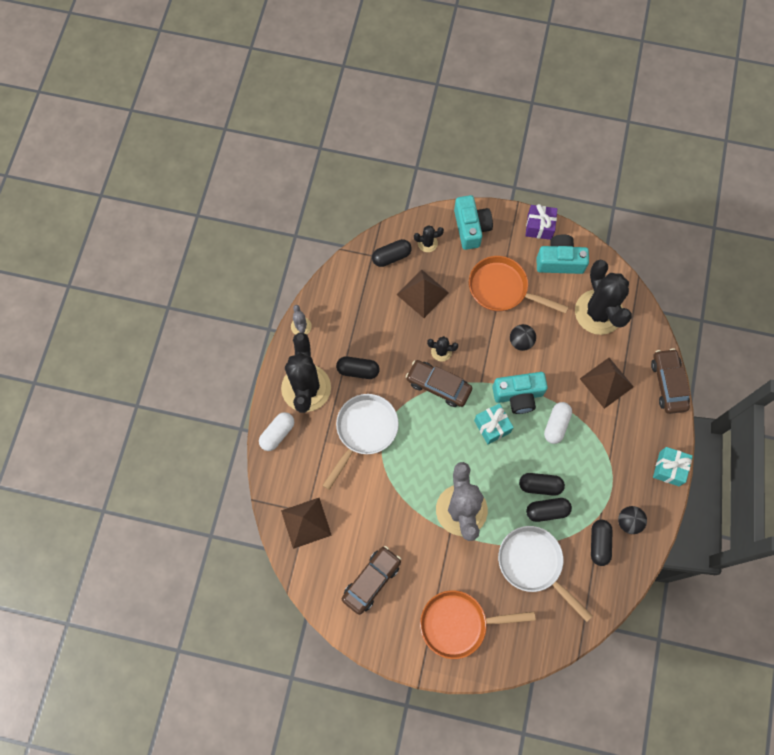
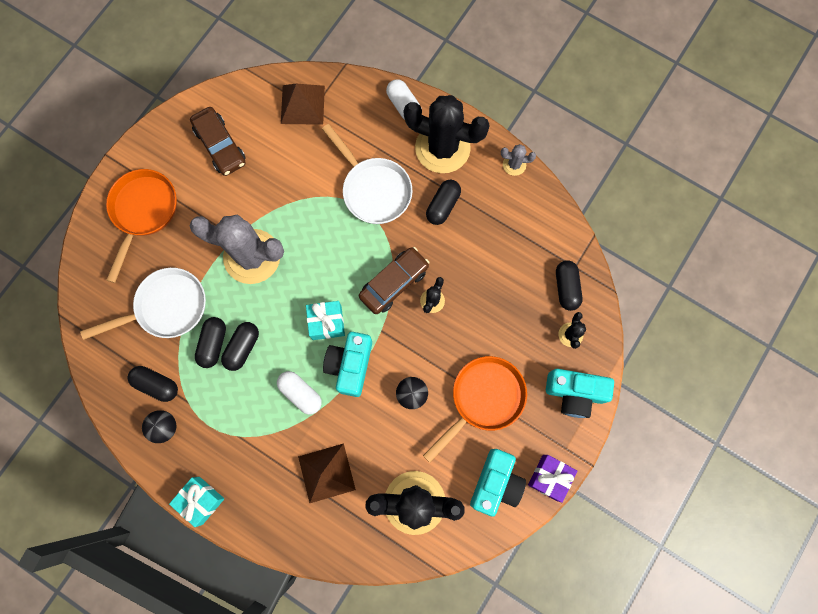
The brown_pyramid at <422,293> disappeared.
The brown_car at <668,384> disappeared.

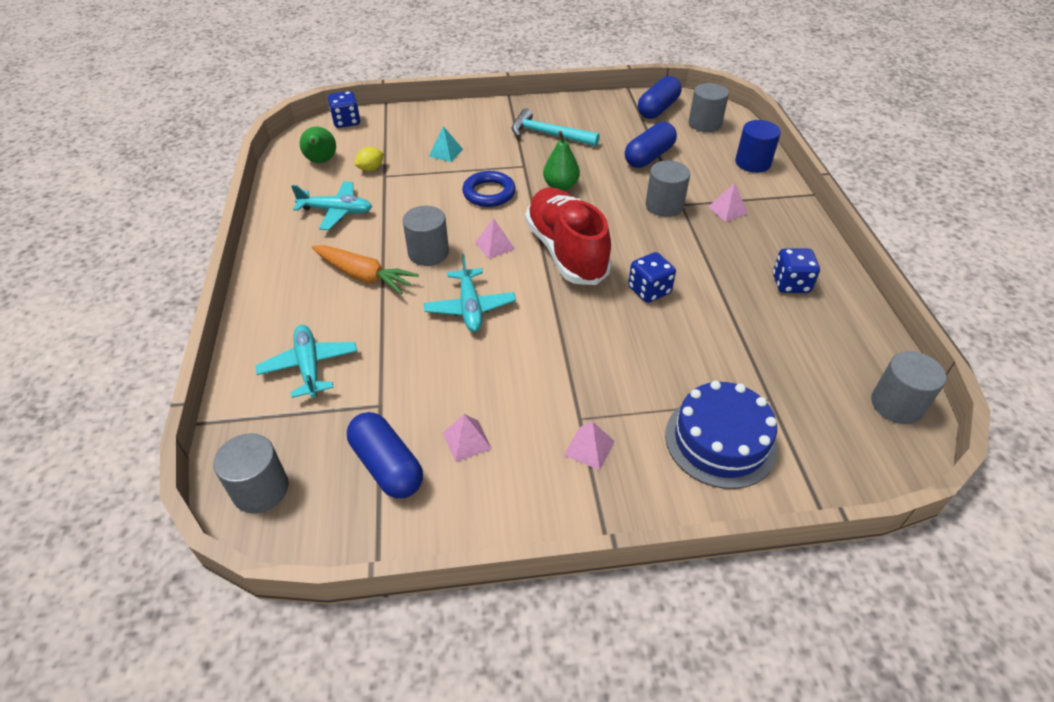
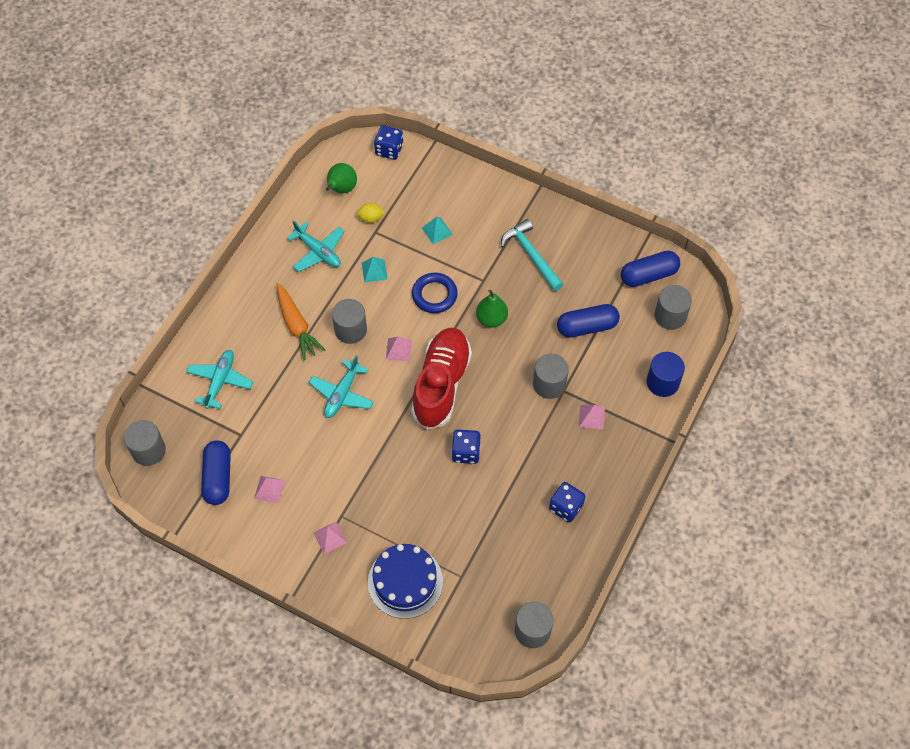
The turquoise_pyramid at <374,271> appeared.

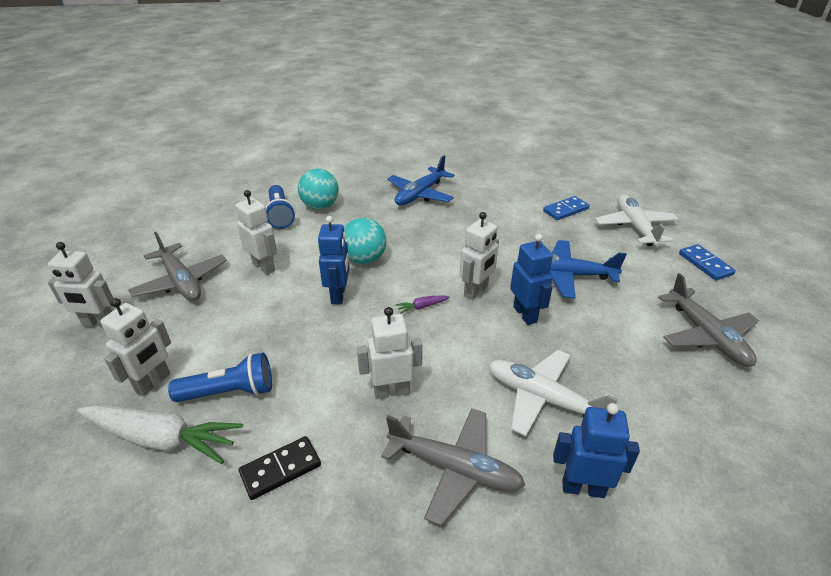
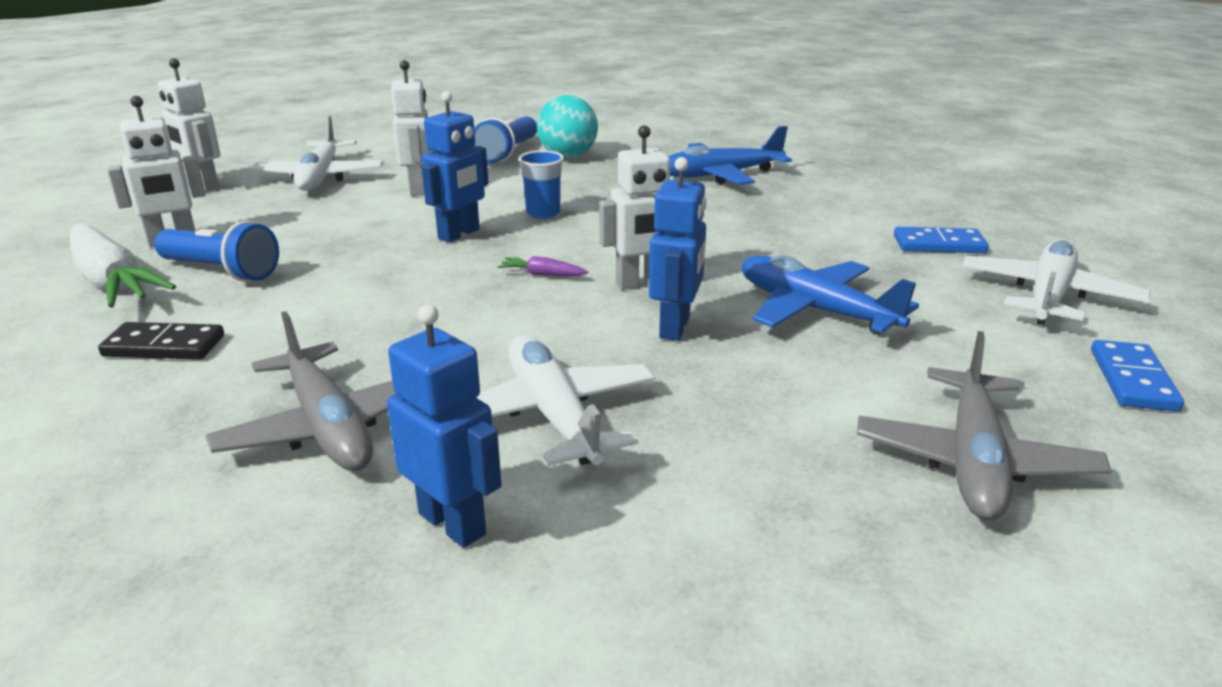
The white_robot at <391,391> disappeared.
The turquoise_ball at <364,259> was replaced by the blue_cup at <543,213>.
The grey_plane at <181,281> became the white_plane at <320,177>.

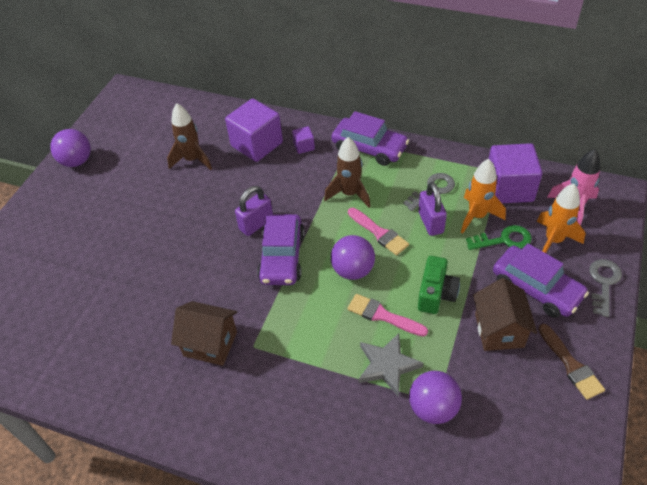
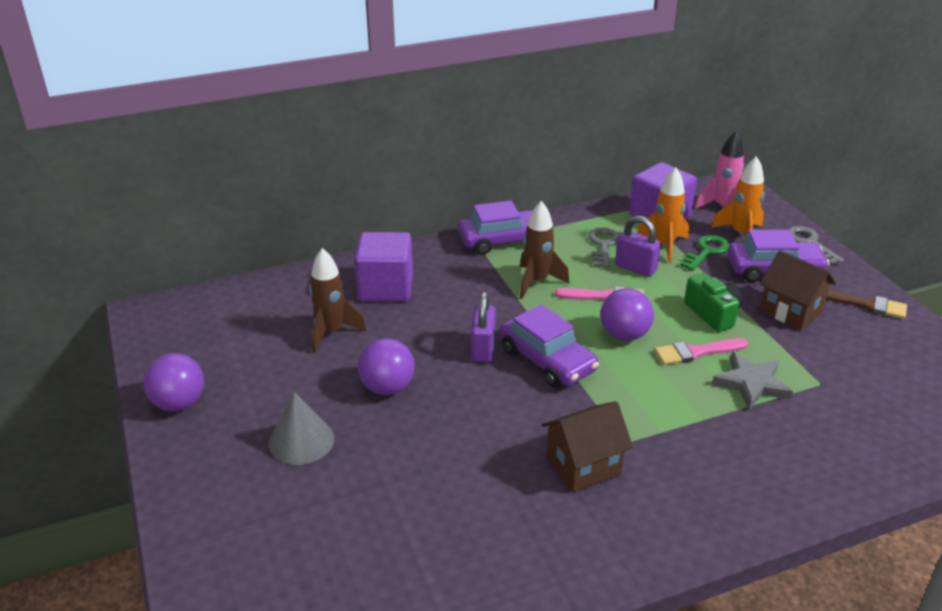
The purple_cube at <304,146> disappeared.
The grey_cone at <301,441> appeared.
The purple_ball moved from <433,408> to <387,387>.

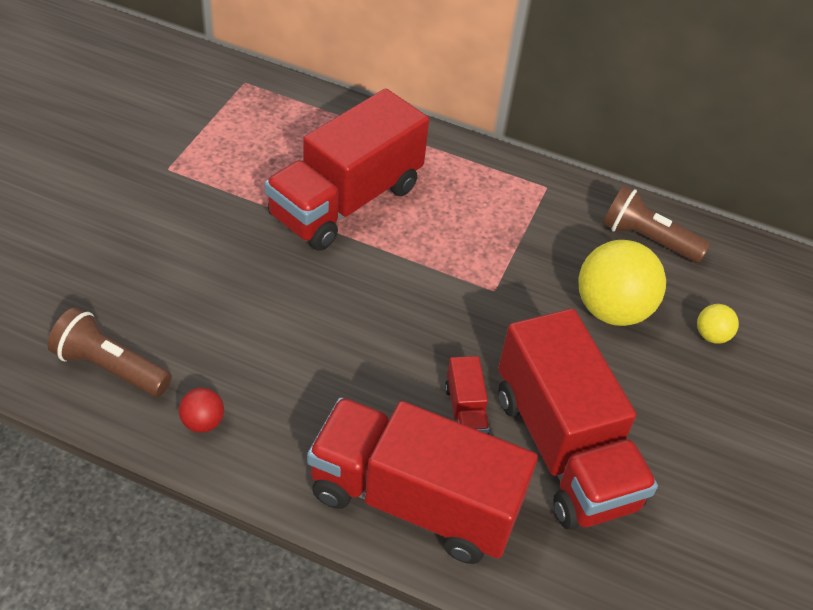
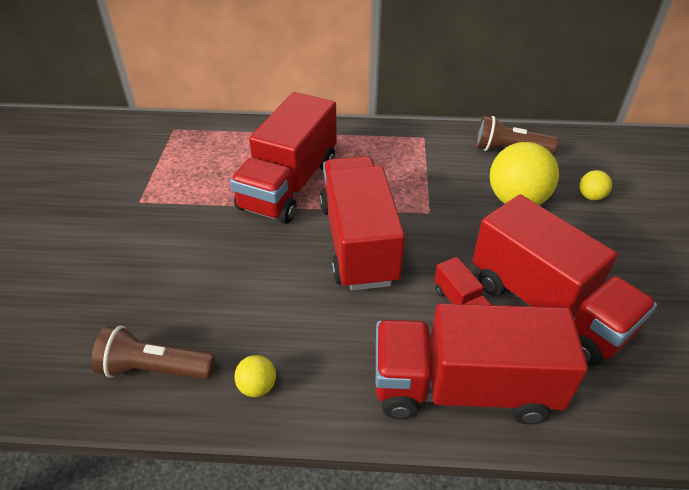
The red_truck at <358,242> appeared.
The red_ball at <203,422> became the yellow_ball at <257,386>.

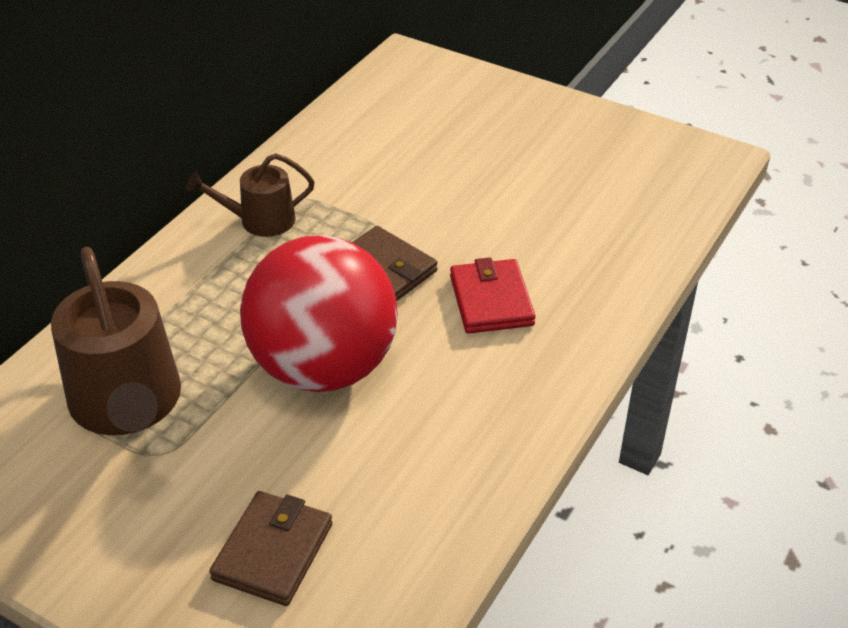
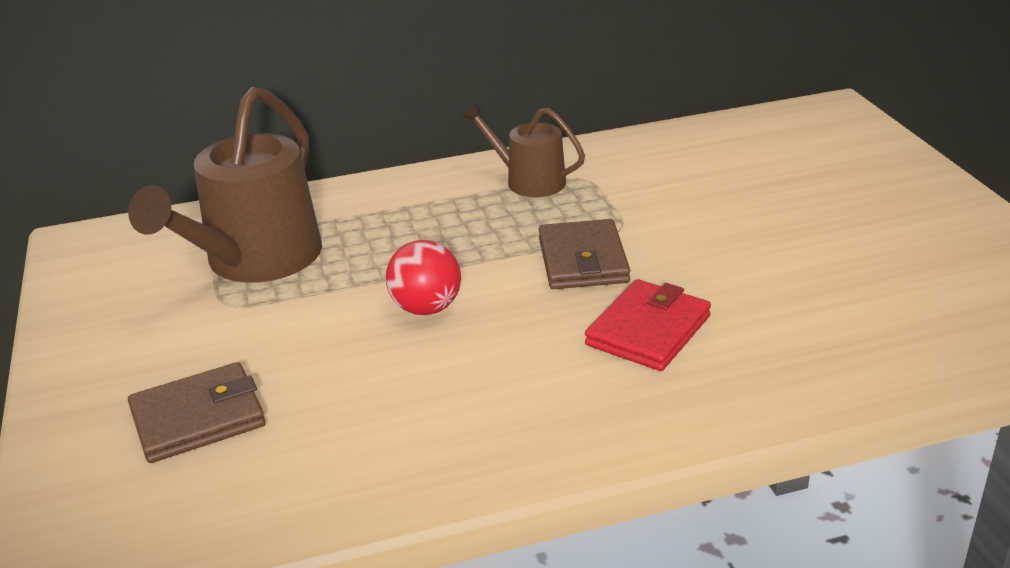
The red_ball at <323,367> changed to 0.44 times the size.

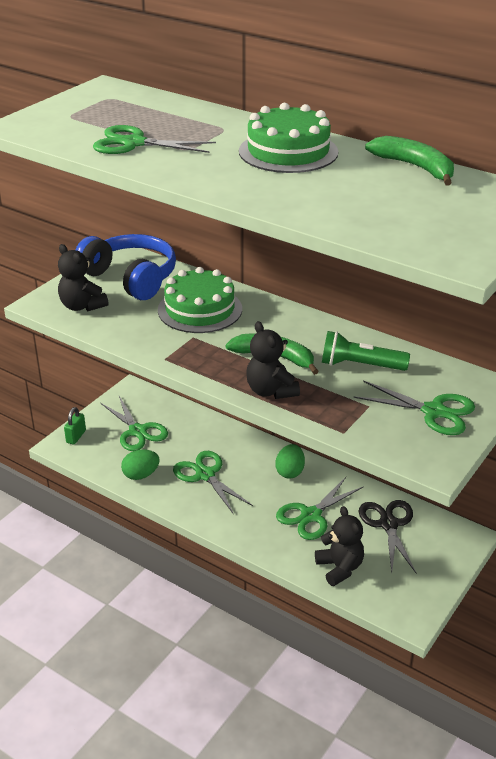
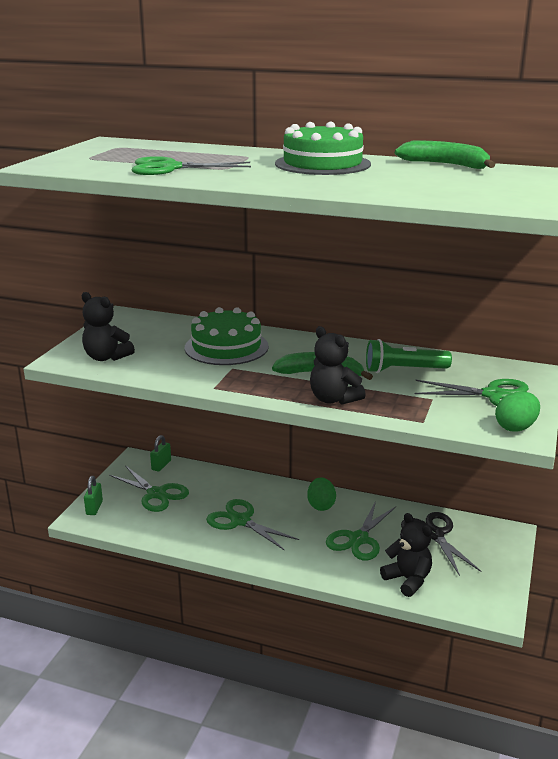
The blue_headphones at <131,278> disappeared.
The green_padlock at <161,465> appeared.
The green_egg moved from <141,475> to <515,427>.

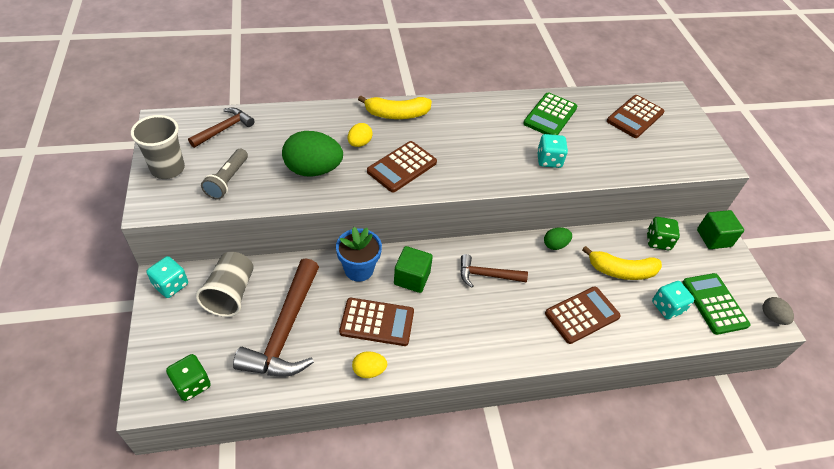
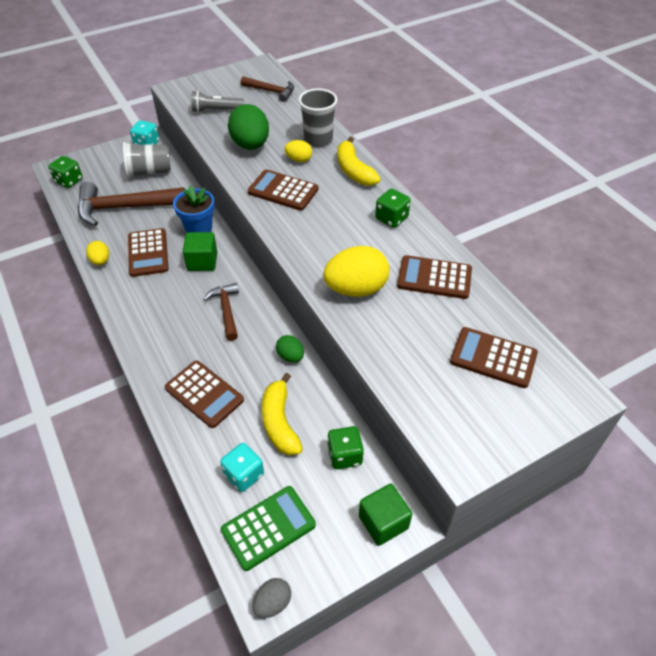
The green_dice at <391,218> appeared.
The grey_cup moved from <168,169> to <318,139>.
The turquoise_dice at <549,160> was replaced by the yellow_egg at <356,289>.
The green_calculator at <550,116> became the brown_calculator at <434,278>.

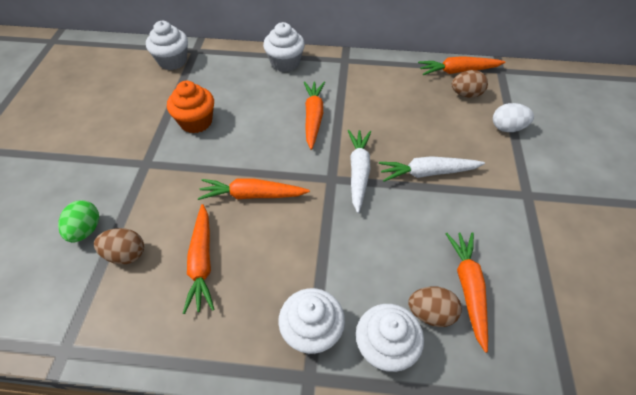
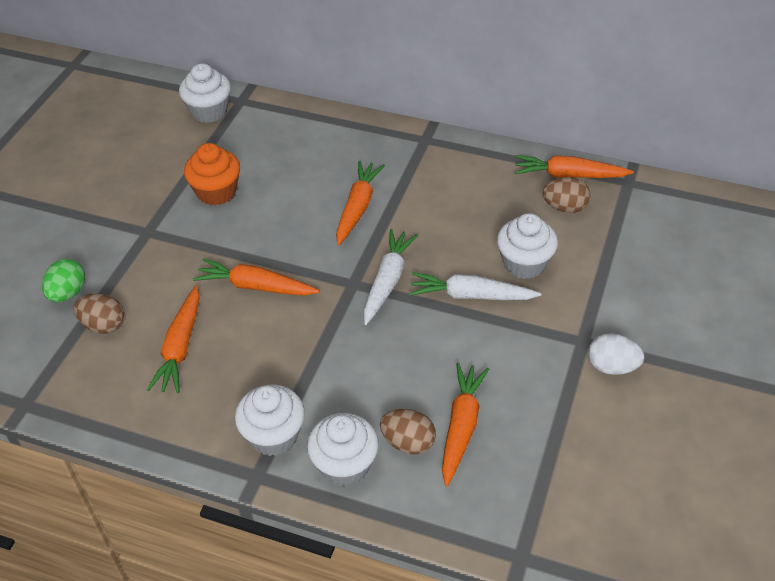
The white_cupcake moved from <285,63> to <524,263>.
The white_egg moved from <507,128> to <612,367>.

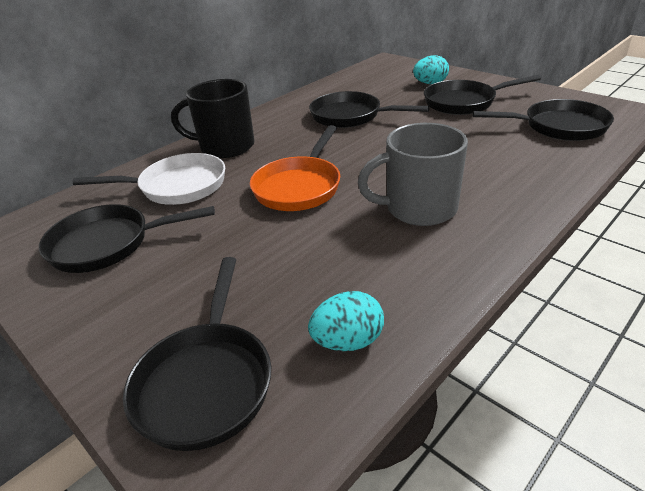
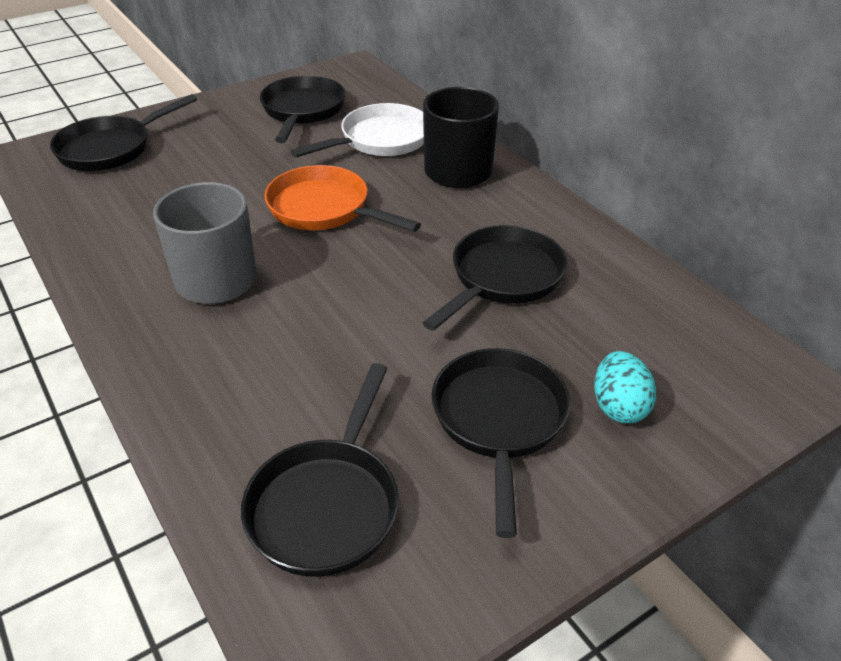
The turquoise_egg at <348,341> disappeared.
The white_pan at <177,186> turned 135 degrees counterclockwise.
The black_pan at <206,381> turned 60 degrees counterclockwise.

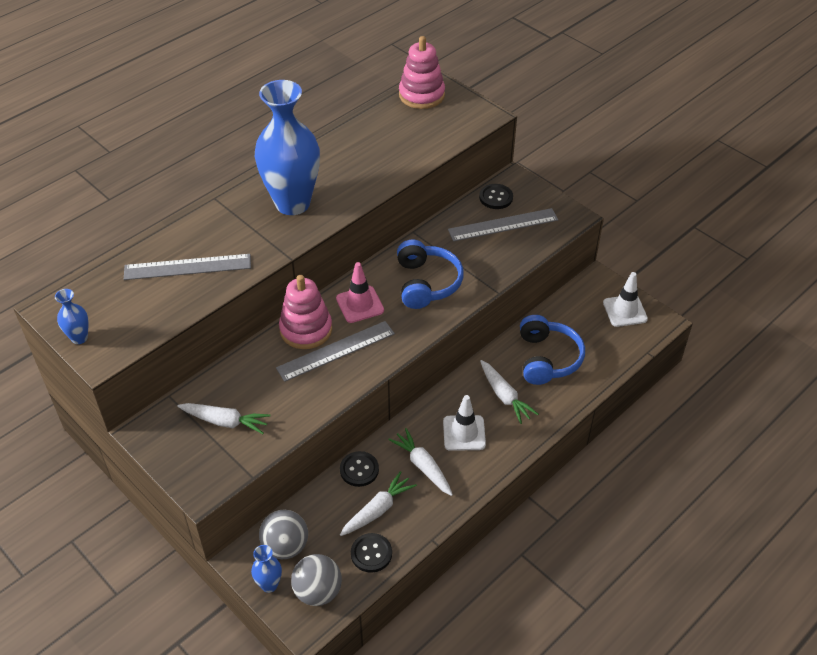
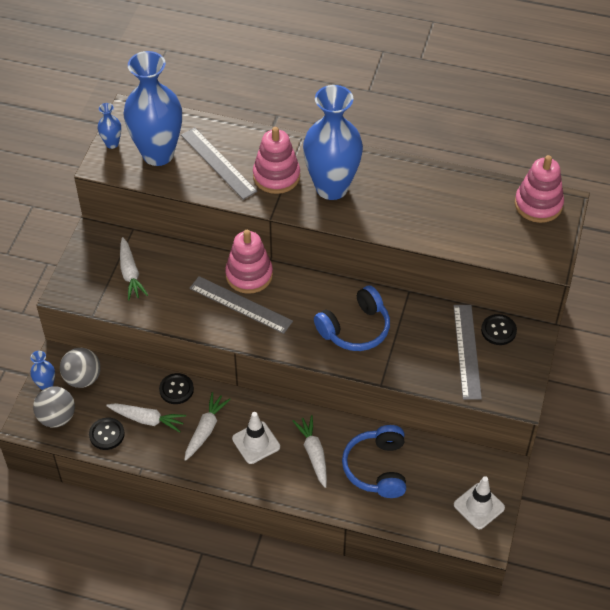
The pink_traffic_cone at <360,304> disappeared.
The blue_vase at <158,154> appeared.
The pink_stacking_toy at <276,176> appeared.
The grey_ruler at <503,225> turned 45 degrees clockwise.
The white_carrot at <504,396> turned 135 degrees clockwise.
The blue_headphones at <547,358> turned 120 degrees clockwise.

